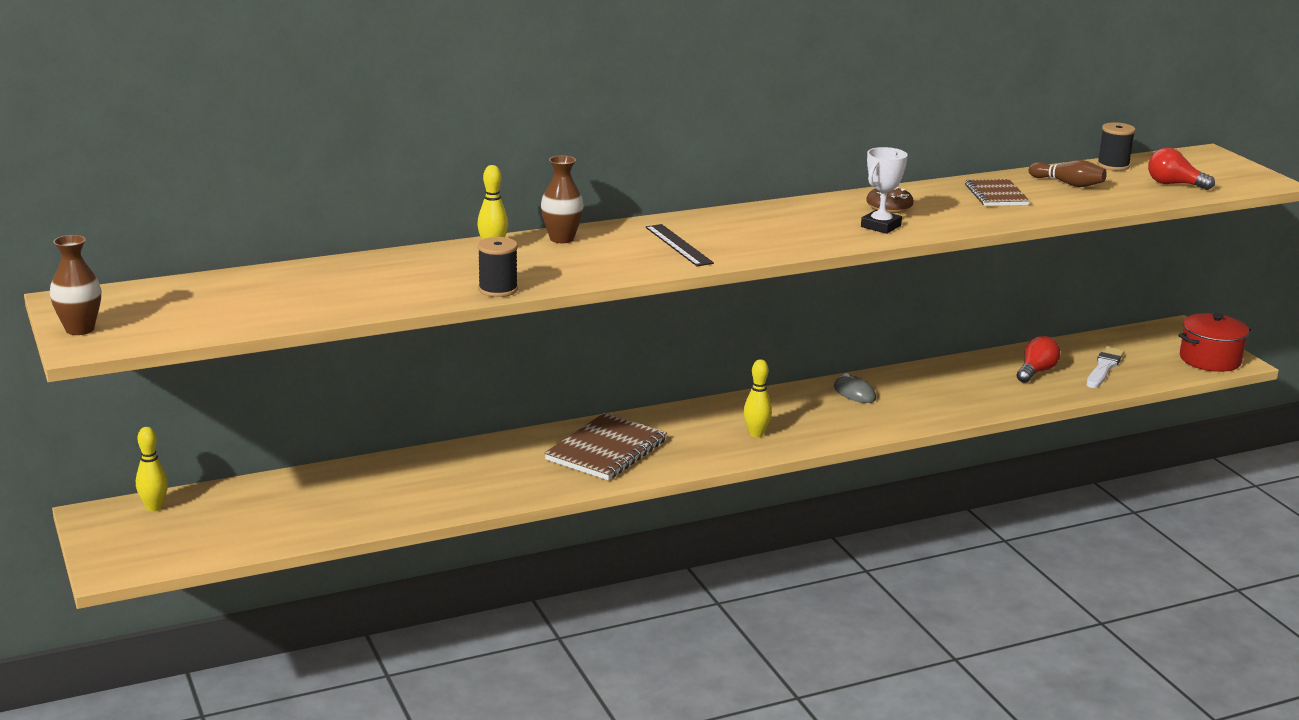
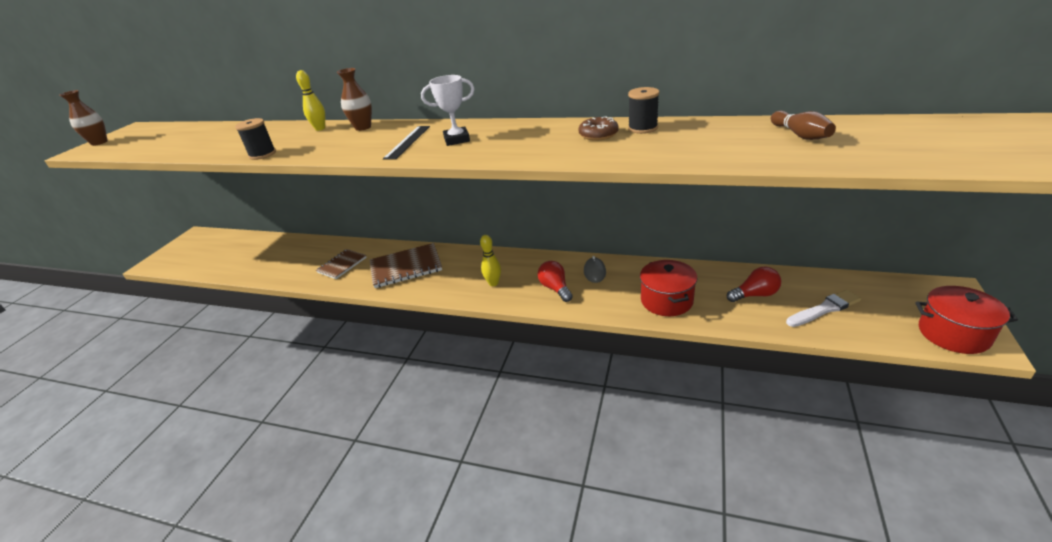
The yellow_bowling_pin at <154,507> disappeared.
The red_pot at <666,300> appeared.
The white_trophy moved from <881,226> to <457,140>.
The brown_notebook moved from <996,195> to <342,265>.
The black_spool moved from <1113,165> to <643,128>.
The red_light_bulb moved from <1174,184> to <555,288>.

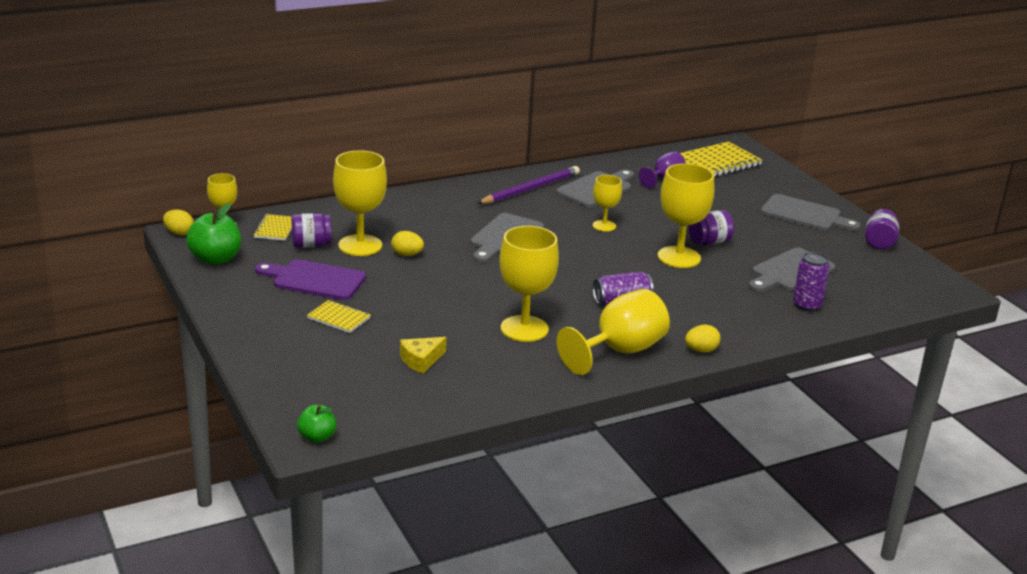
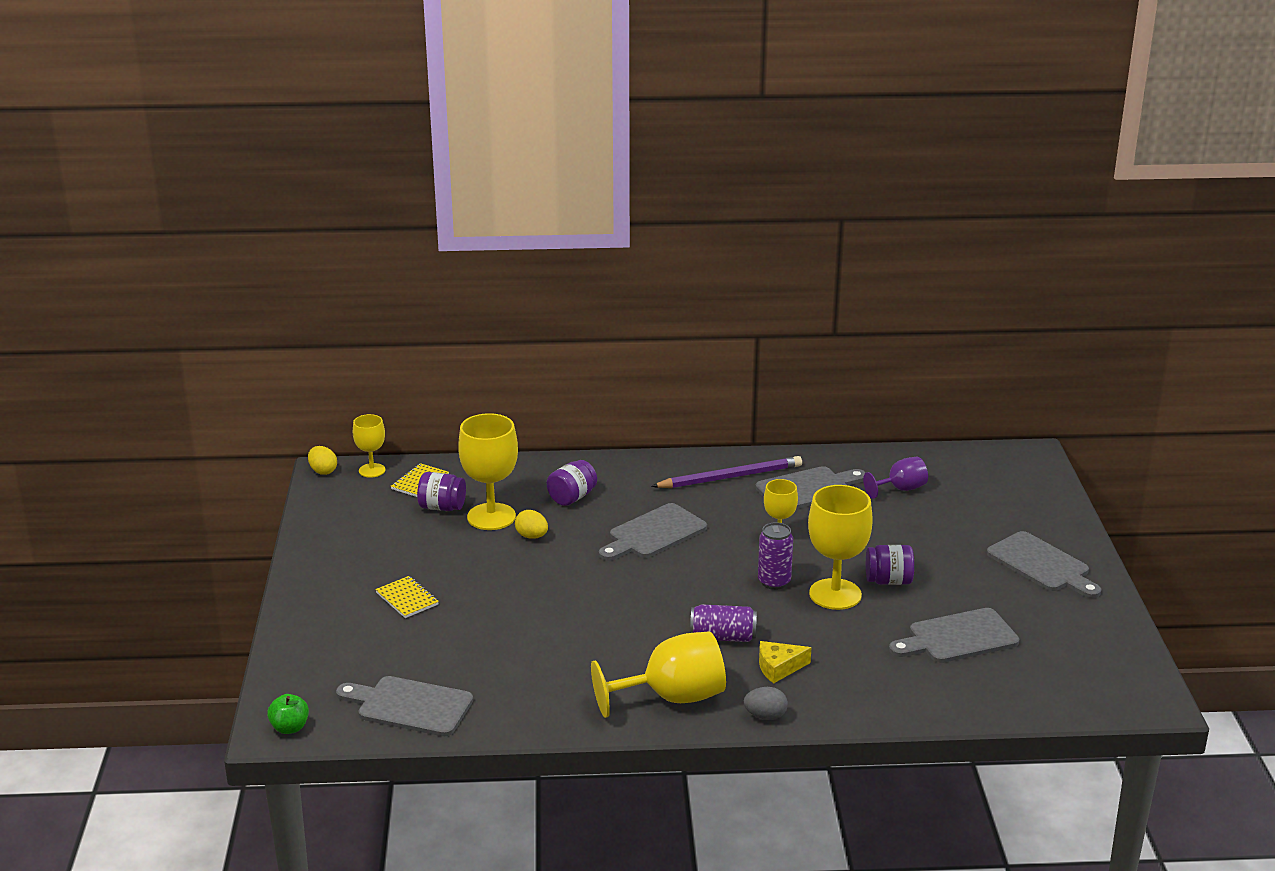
The green_apple at <215,259> disappeared.
The purple_cutting_board at <315,280> disappeared.
The yellow_goblet at <524,329> disappeared.
The yellow_notebook at <717,163> disappeared.
The grey_cutting_board at <409,706> appeared.
The yellow_cheese moved from <421,360> to <778,667>.
The purple_can moved from <806,306> to <774,582>.
The purple_jar moved from <879,242> to <572,497>.
The yellow_egg at <701,350> became the grey_egg at <765,716>.

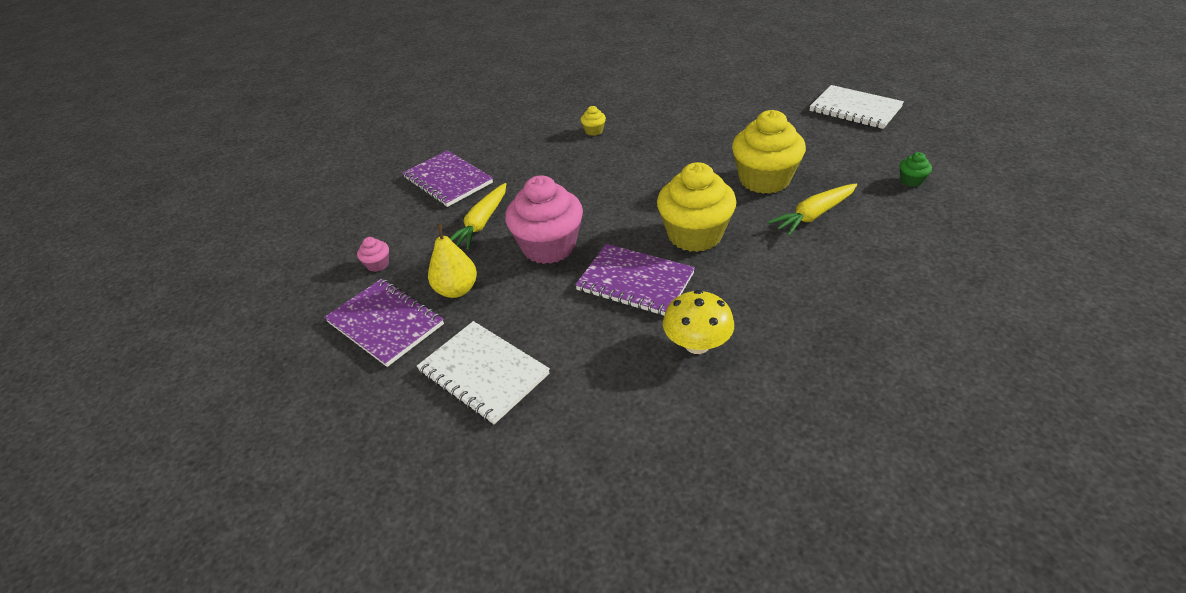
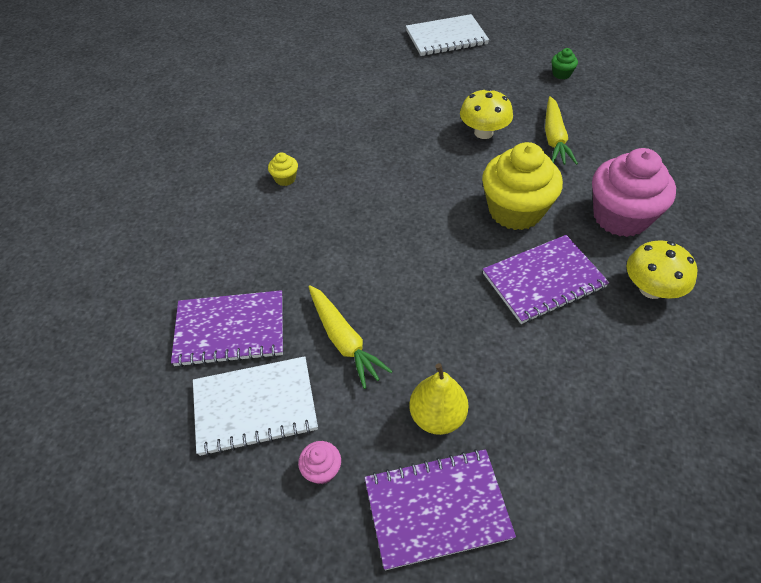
The white_notebook moved from <483,373> to <255,407>.
The pink_cupcake moved from <549,247> to <620,217>.
The yellow_cupcake at <764,180> was replaced by the yellow_mushroom at <483,132>.

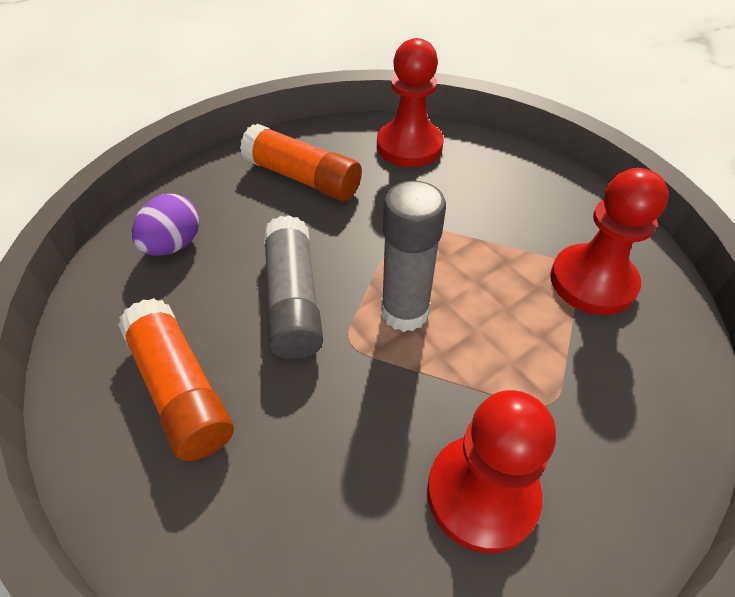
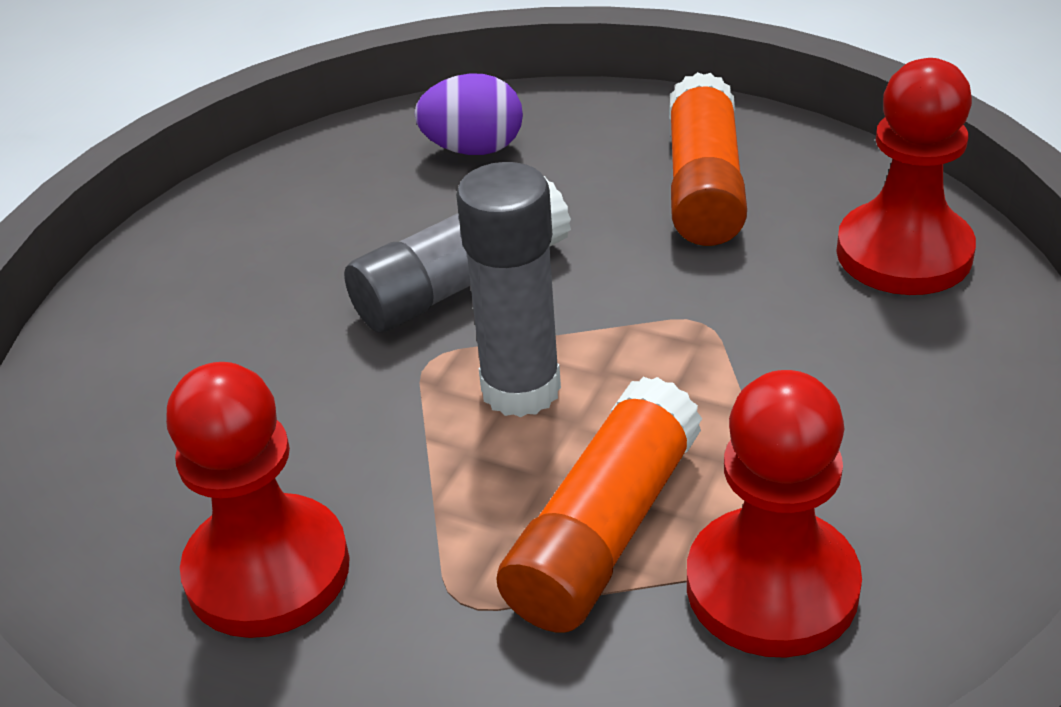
The orange_glue_stick moved from <181,390> to <604,531>.

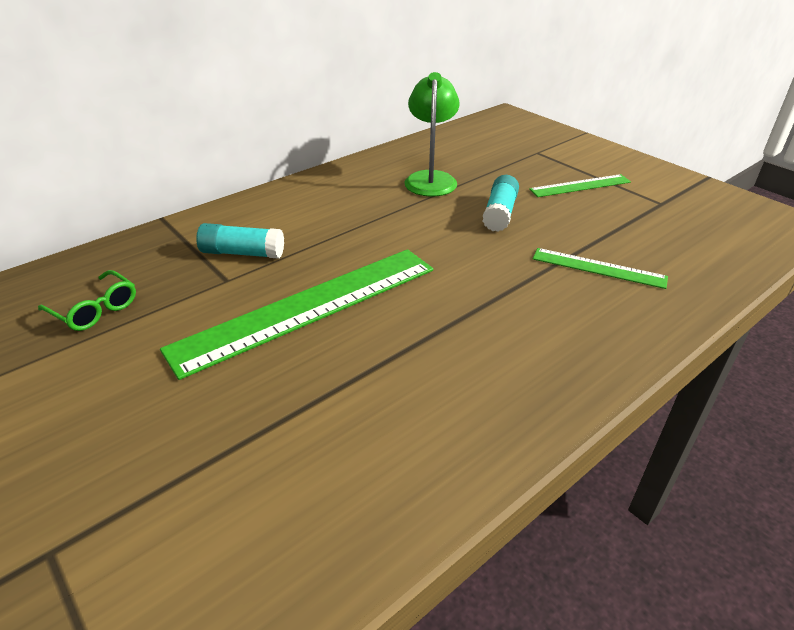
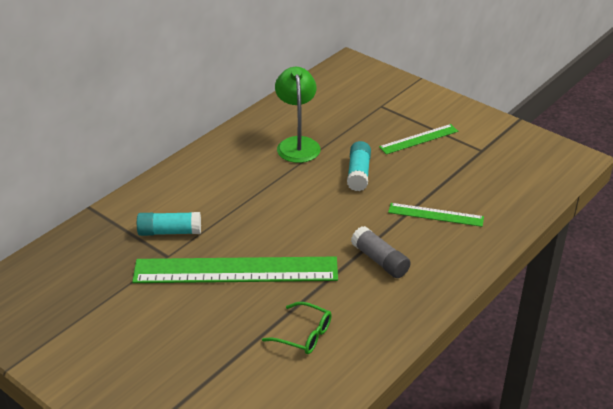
The grey_glue_stick at <380,260> appeared.
The green_glasses moved from <95,310> to <304,335>.
The green_ruler at <308,307> turned 45 degrees clockwise.

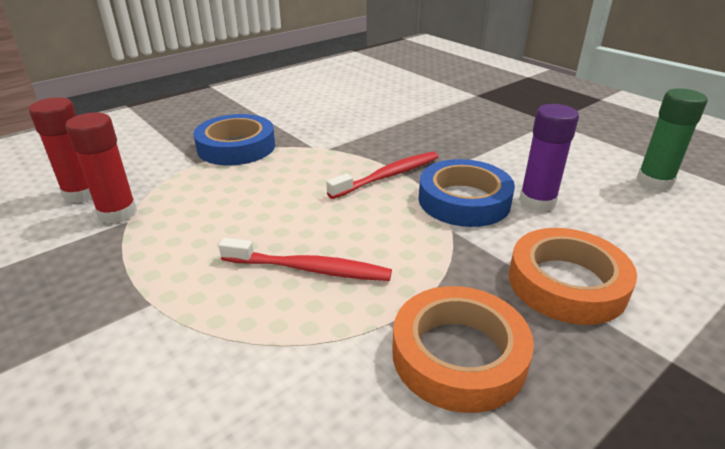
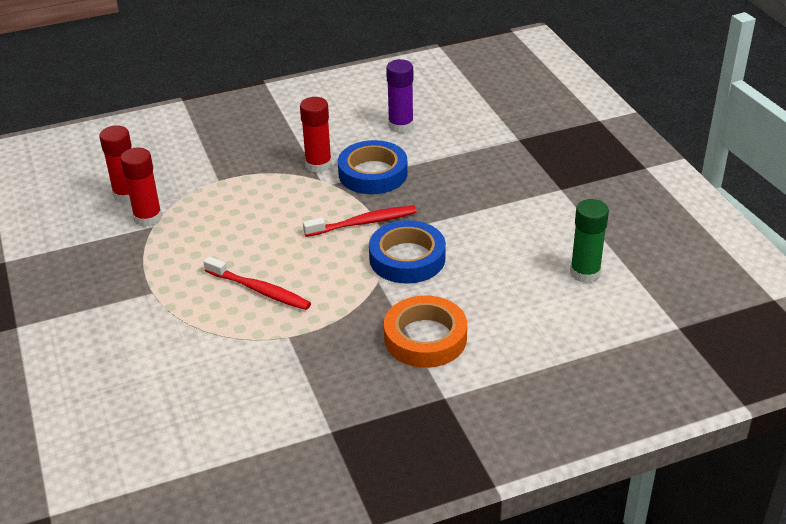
The orange_tape at <458,355> disappeared.
The red_glue_stick at <318,165> appeared.
The blue_tape moved from <236,147> to <373,173>.
The purple_glue_stick moved from <537,202> to <401,125>.

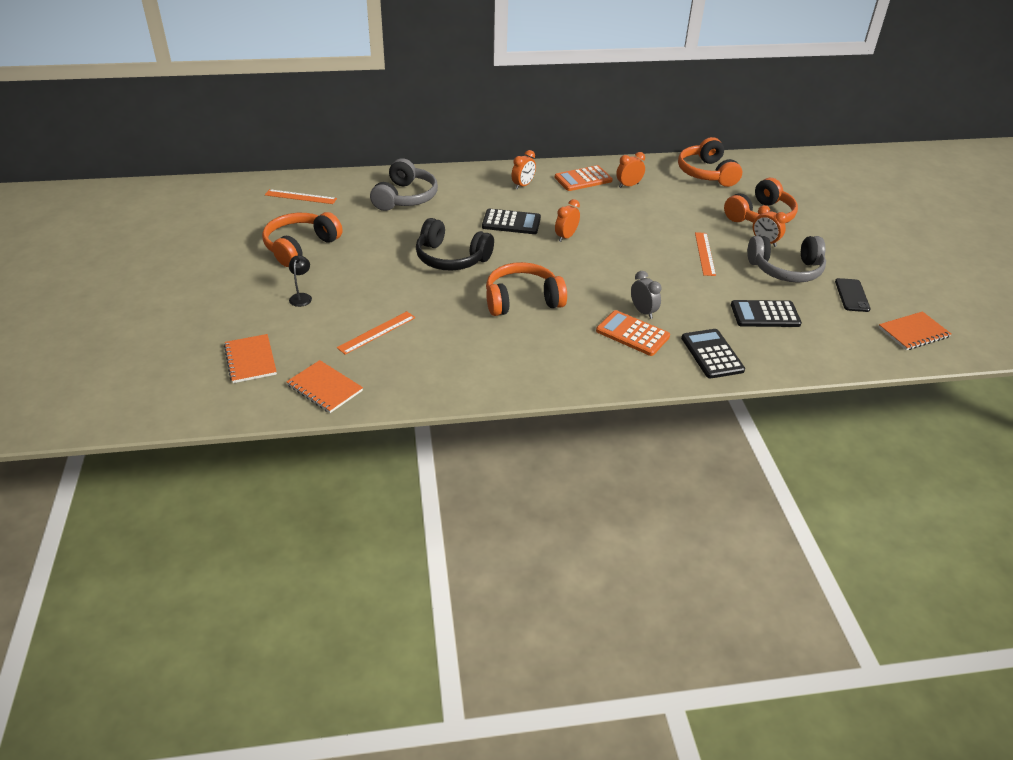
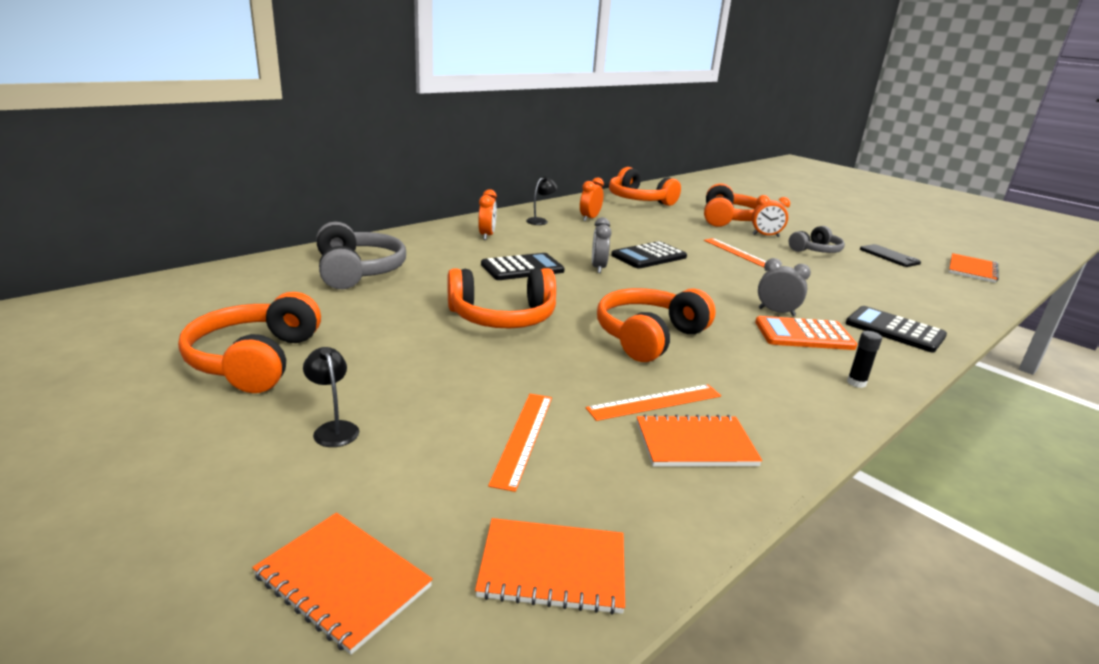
The orange_notebook at <695,444> appeared.
The black_glue_stick at <856,383> appeared.
The orange_ruler moved from <300,197> to <655,402>.
The black_calculator moved from <765,314> to <649,256>.
The orange_calculator at <583,179> was replaced by the black_lamp at <540,221>.
The black_headphones at <451,258> became the orange_headphones at <502,317>.
The orange_clock at <566,237> became the grey_clock at <598,268>.
The grey_headphones at <786,270> changed to 0.63 times the size.

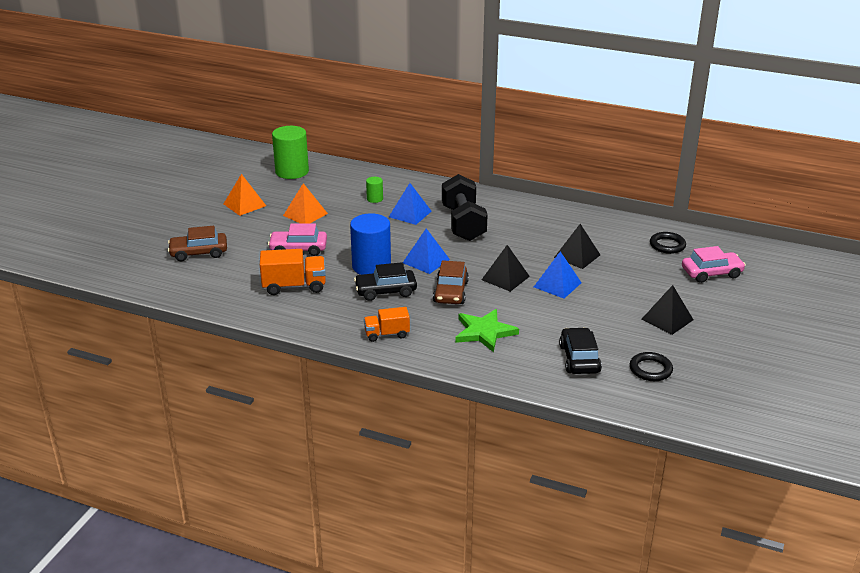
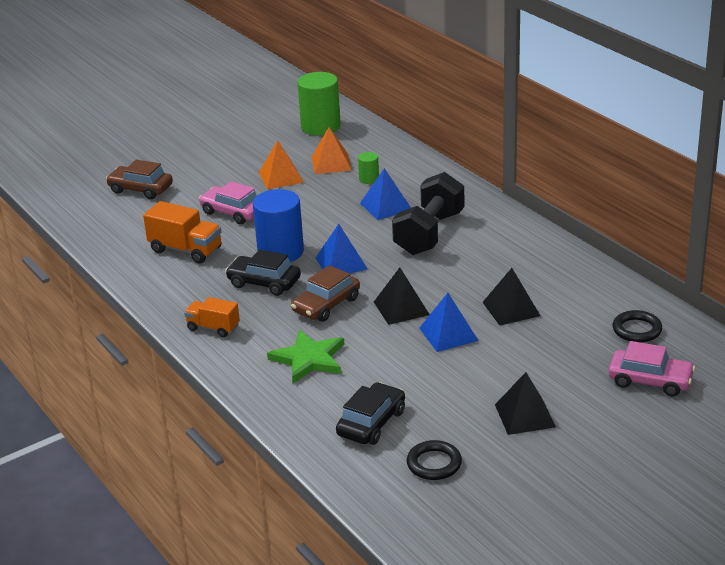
The orange_pyramid moved from <244,205> to <331,163>.

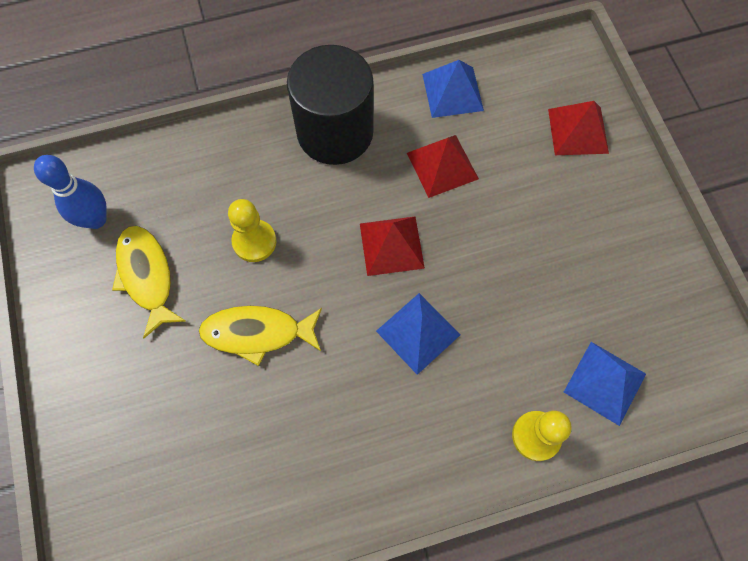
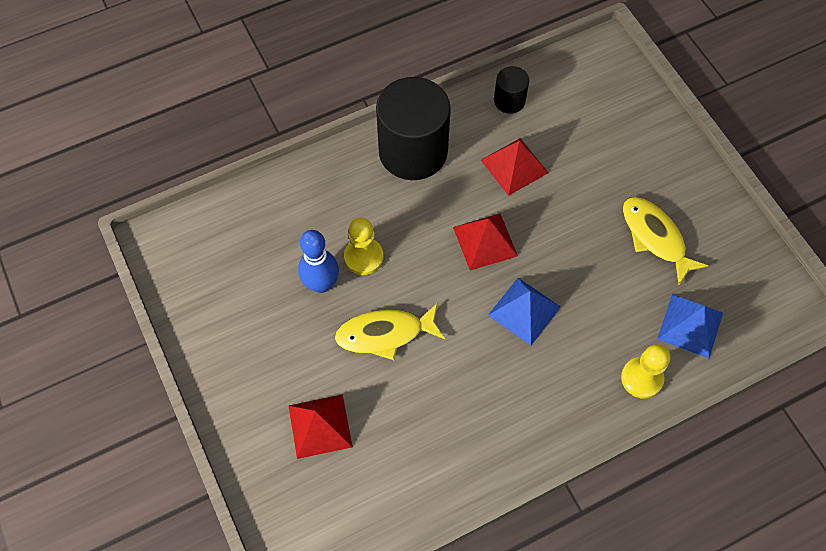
The blue_bowling_pin moved from <96,219> to <321,284>.
The yellow_fish moved from <147,276> to <655,237>.
The red_pyramid moved from <578,131> to <320,426>.
The blue_pyramid at <452,92> was replaced by the black_cylinder at <509,100>.

